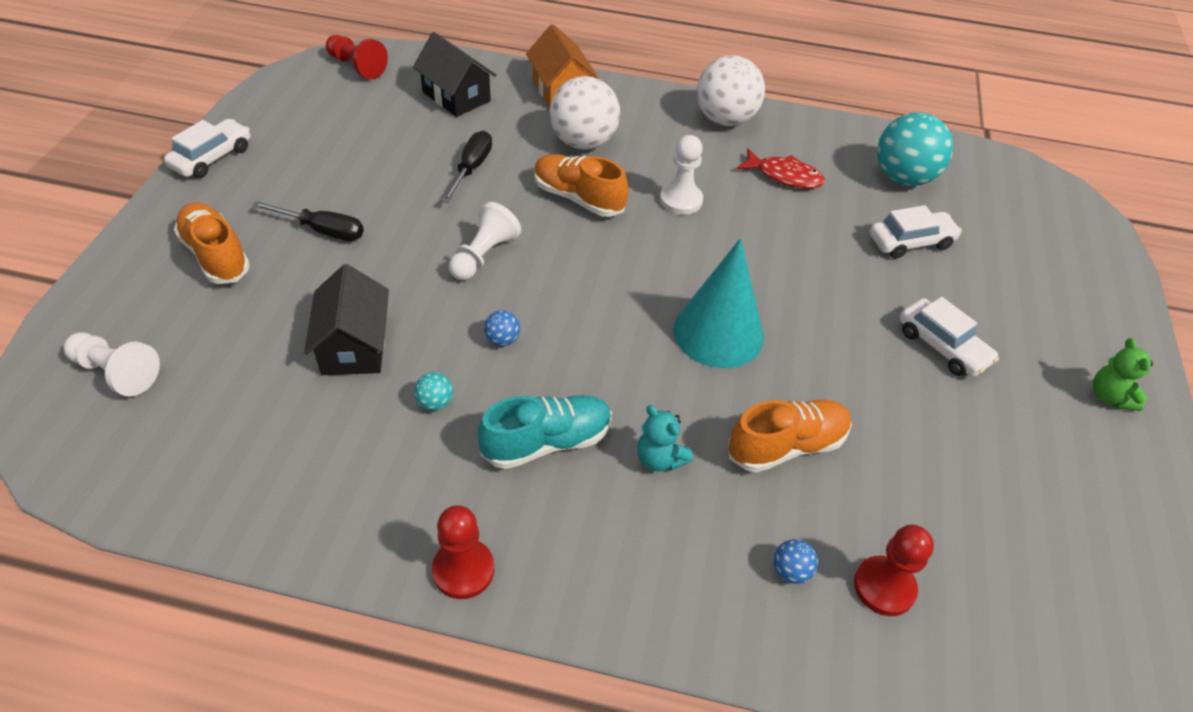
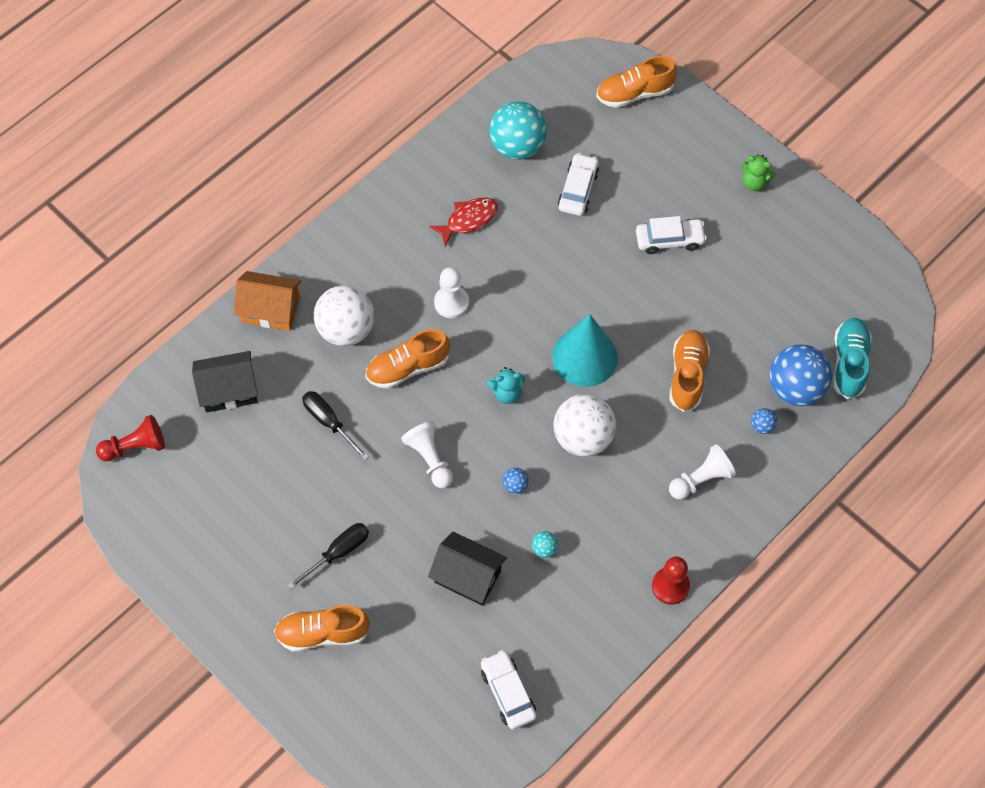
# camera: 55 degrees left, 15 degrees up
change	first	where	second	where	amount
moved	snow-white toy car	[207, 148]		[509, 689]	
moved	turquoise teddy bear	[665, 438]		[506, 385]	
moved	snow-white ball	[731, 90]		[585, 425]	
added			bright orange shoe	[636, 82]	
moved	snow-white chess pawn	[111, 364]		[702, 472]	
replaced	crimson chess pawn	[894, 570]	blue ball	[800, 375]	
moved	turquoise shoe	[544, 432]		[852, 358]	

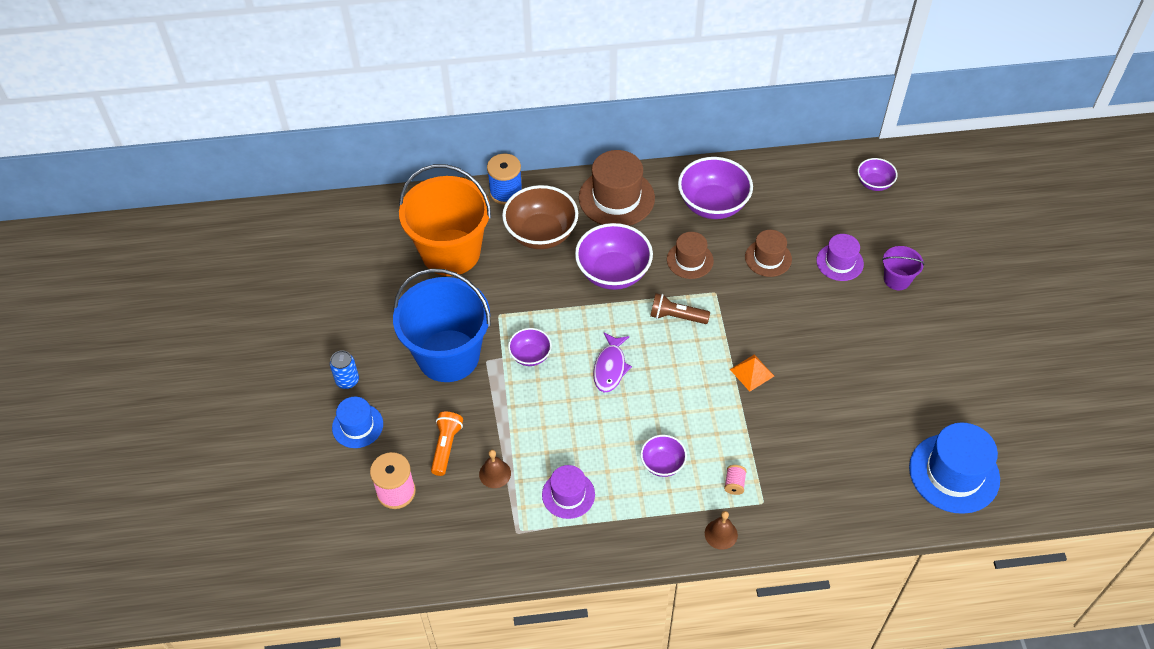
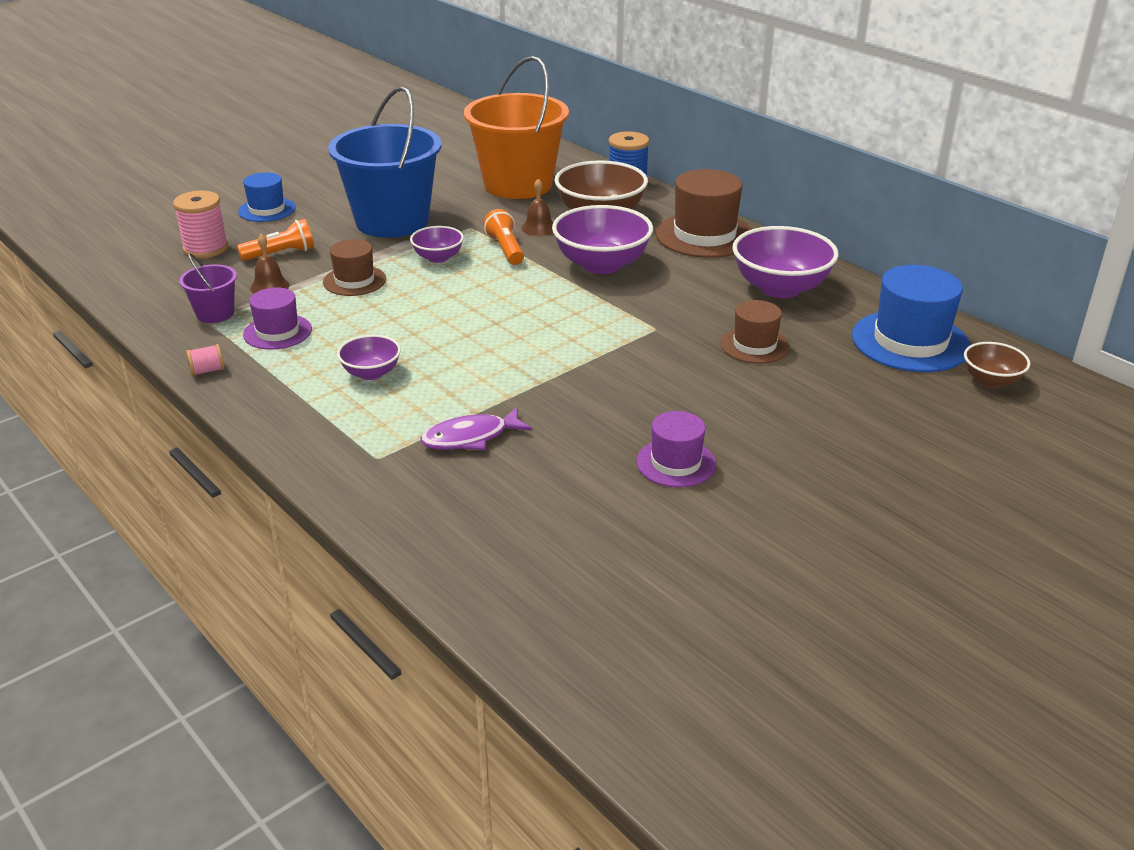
# camera: 55 degrees right, 20 degrees down
change	first	where	second	where	amount
moved	purple sand bucket	[903, 268]		[208, 288]	
moved	pink reel of thread	[735, 480]		[205, 360]	
moved	brown tall hat	[690, 255]		[354, 267]	
moved	purple toy fish	[612, 362]		[477, 428]	
added			bright orange torch	[503, 237]	
moved	brown bell	[721, 530]		[537, 207]	
moved	purple tall hat	[840, 257]		[676, 449]	
moved	blue tall hat	[954, 468]		[911, 318]	
recoloured	purple deep dish	[877, 174]	brown deep dish	[997, 365]	
removed	blue soda can	[344, 369]			
removed	brown torch	[680, 308]			
removed	bright orange pyramid shape	[752, 372]			

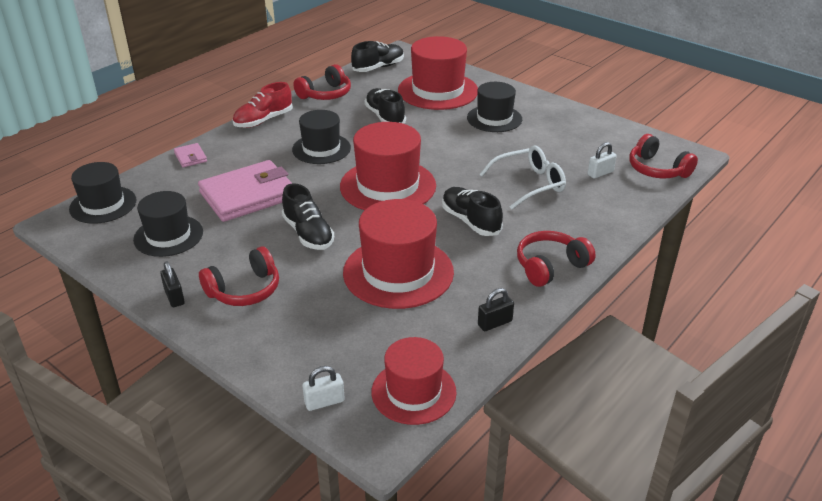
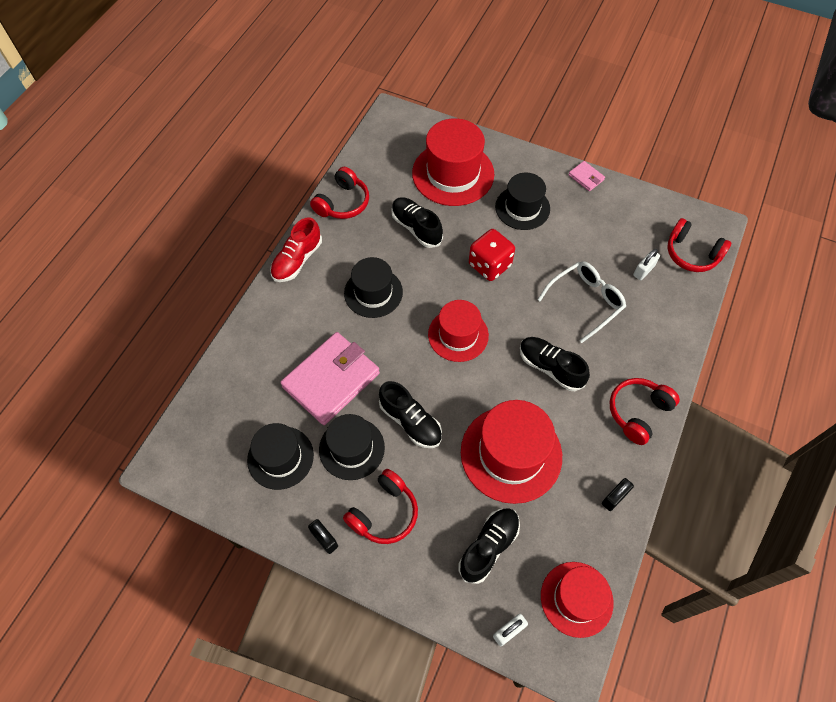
# camera: 15 degrees left, 25 degrees up
change	first	where	second	where	amount
moved	black tall hat	[102, 193]		[352, 447]	
resized	crimson tall hat	[388, 166]		[458, 331]	x0.65
moved	black shoe	[377, 56]		[489, 546]	
added			crimson die	[492, 255]	
moved	pink wallet	[190, 155]		[586, 176]	

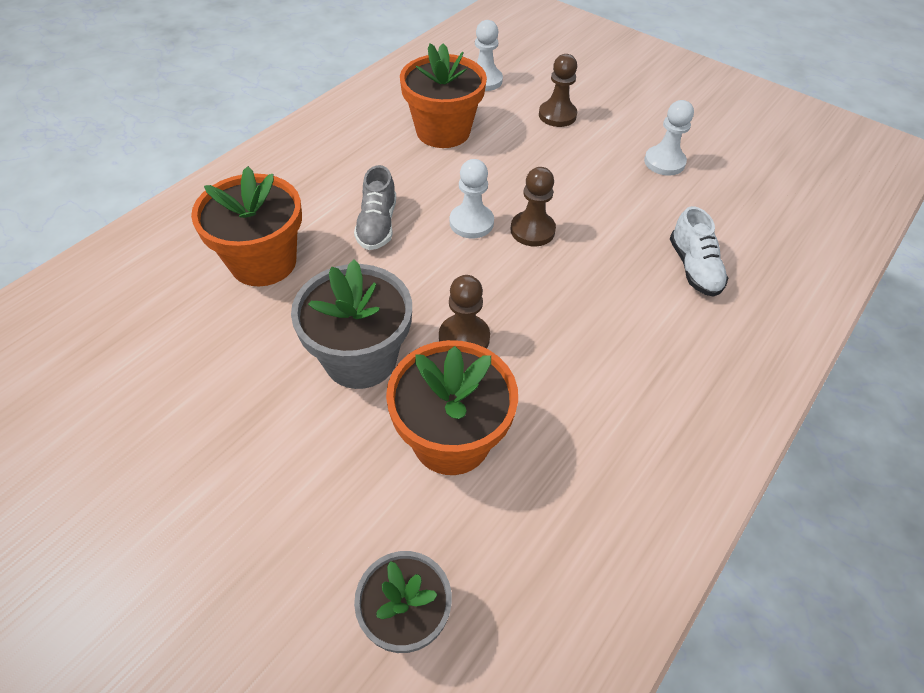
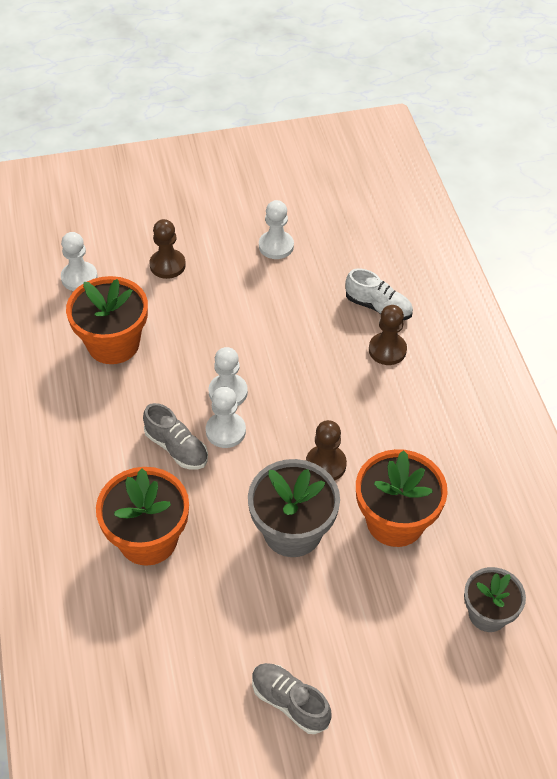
# camera: 50 degrees left, 0 degrees up
change	first	where	second	where	amount
added			snow-white chess pawn	[226, 417]	
added			ash-grey shoe	[291, 698]	
moved	brown chess pawn	[533, 206]		[388, 335]	

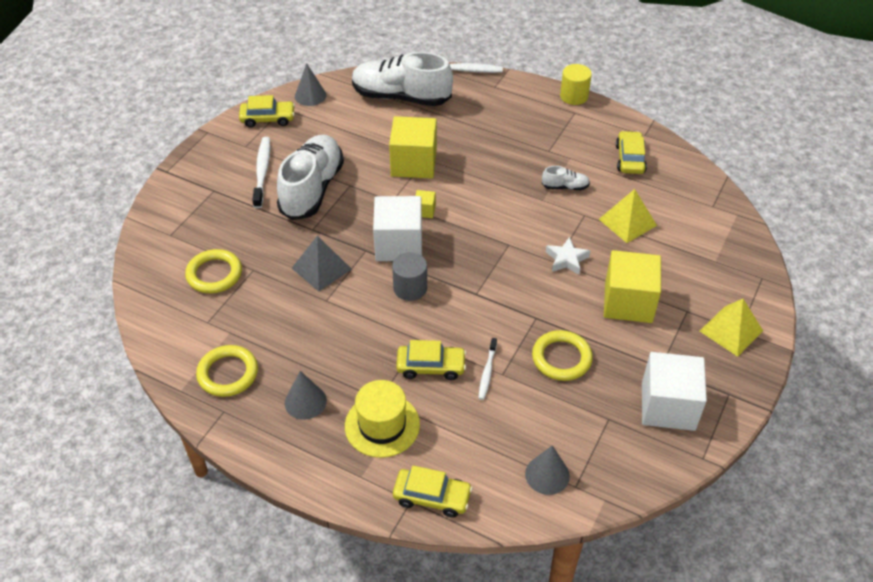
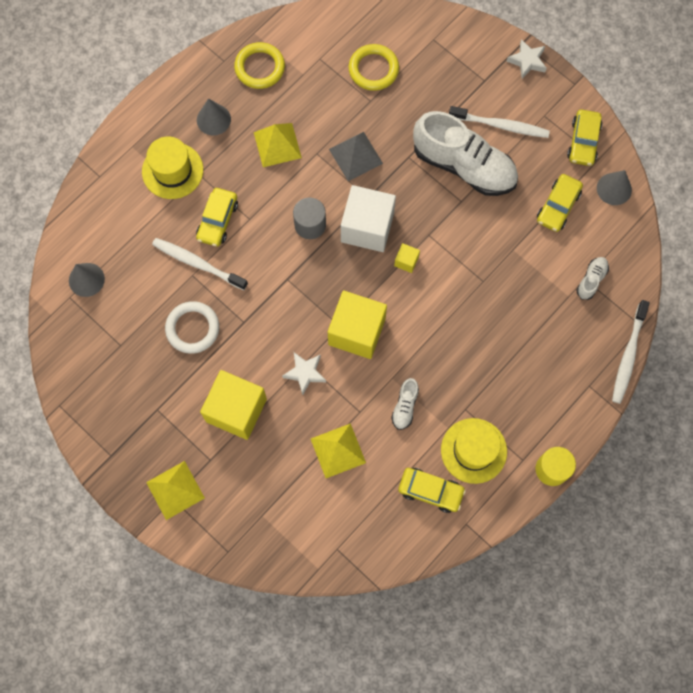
# camera: 105 degrees right, 25 degrees up
change	first	where	second	where	amount
resized	snow-white toothbrush	[488, 369]		[200, 264]	x1.67
recoloured	bright yellow torus	[562, 355]	snow-white torus	[192, 327]	
added			bright yellow pyramid shape	[278, 145]	
moved	bright yellow solid cube	[413, 147]		[357, 324]	
added			bright yellow tall hat	[474, 451]	
added			snow-white star	[526, 59]	
moved	bright yellow toy car	[433, 492]		[560, 203]	
resized	snow-white shoe	[402, 79]		[592, 278]	x0.42
removed	snow-white solid cube	[674, 391]			

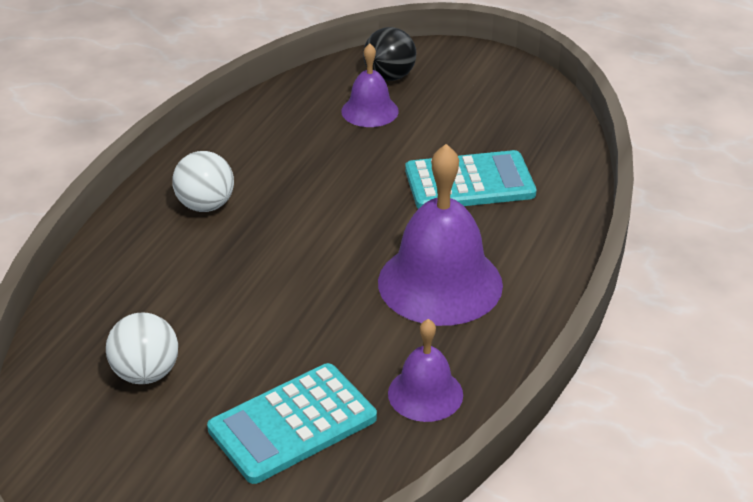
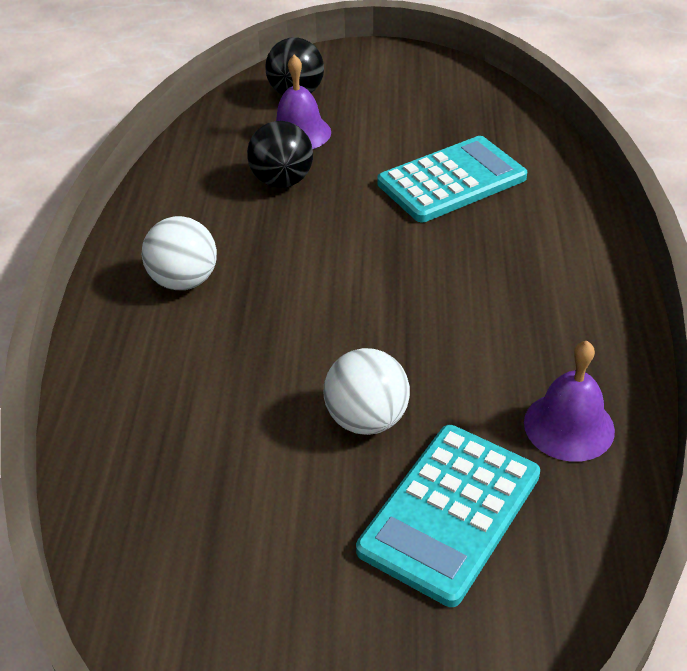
# camera: 20 degrees left, 5 degrees up
change	first	where	second	where	amount
added			black ball	[280, 154]	
moved	snow-white ball	[142, 348]		[367, 391]	
removed	purple bell	[440, 235]			

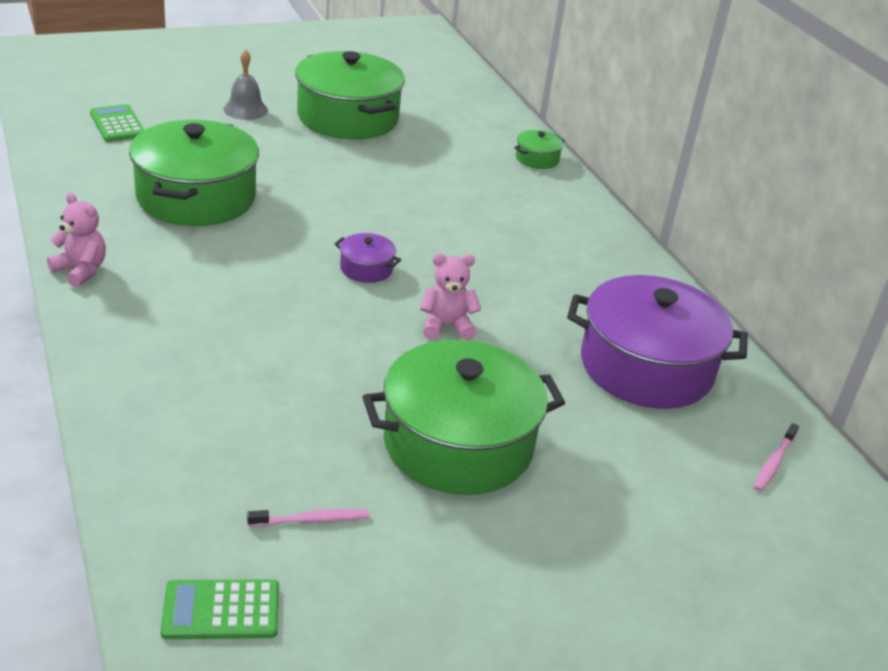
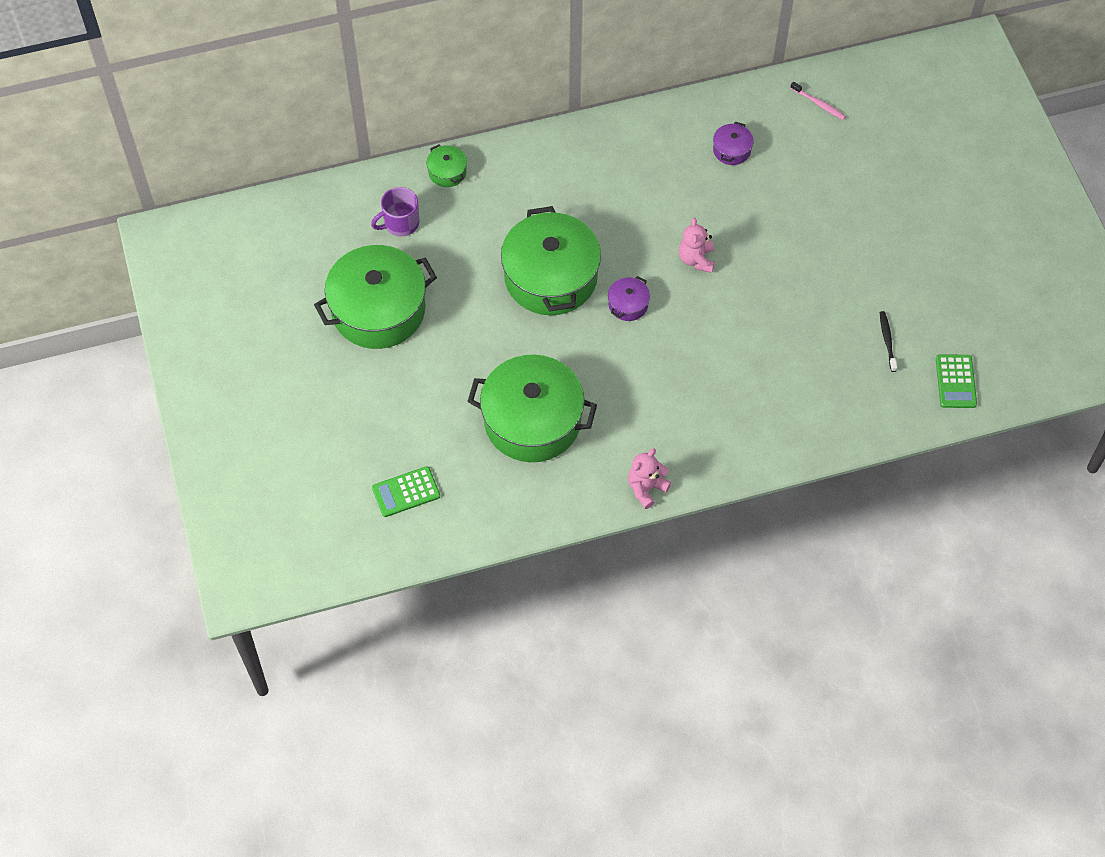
# camera: 80 degrees left, 25 degrees up
change	first	where	second	where	amount
added			purple mug	[395, 212]	
moved	green stockpot	[463, 417]		[551, 260]	
resized	purple stockpot	[657, 342]		[733, 143]	x0.42
recoloured	pink toothbrush	[308, 517]	black toothbrush	[888, 341]	
removed	ash-grey bell	[245, 84]			

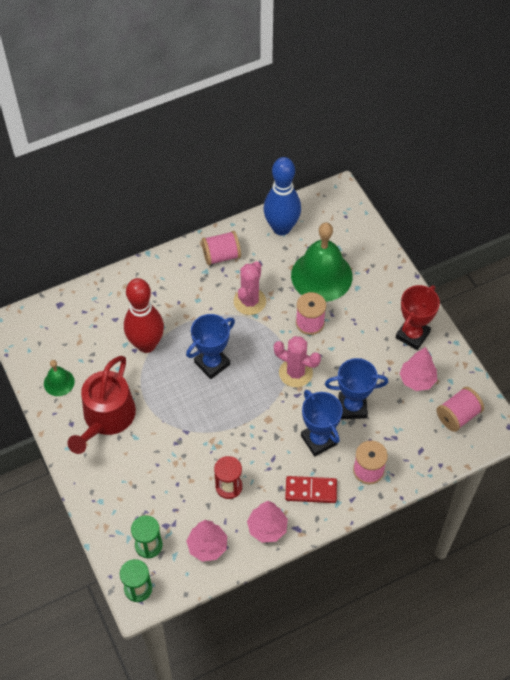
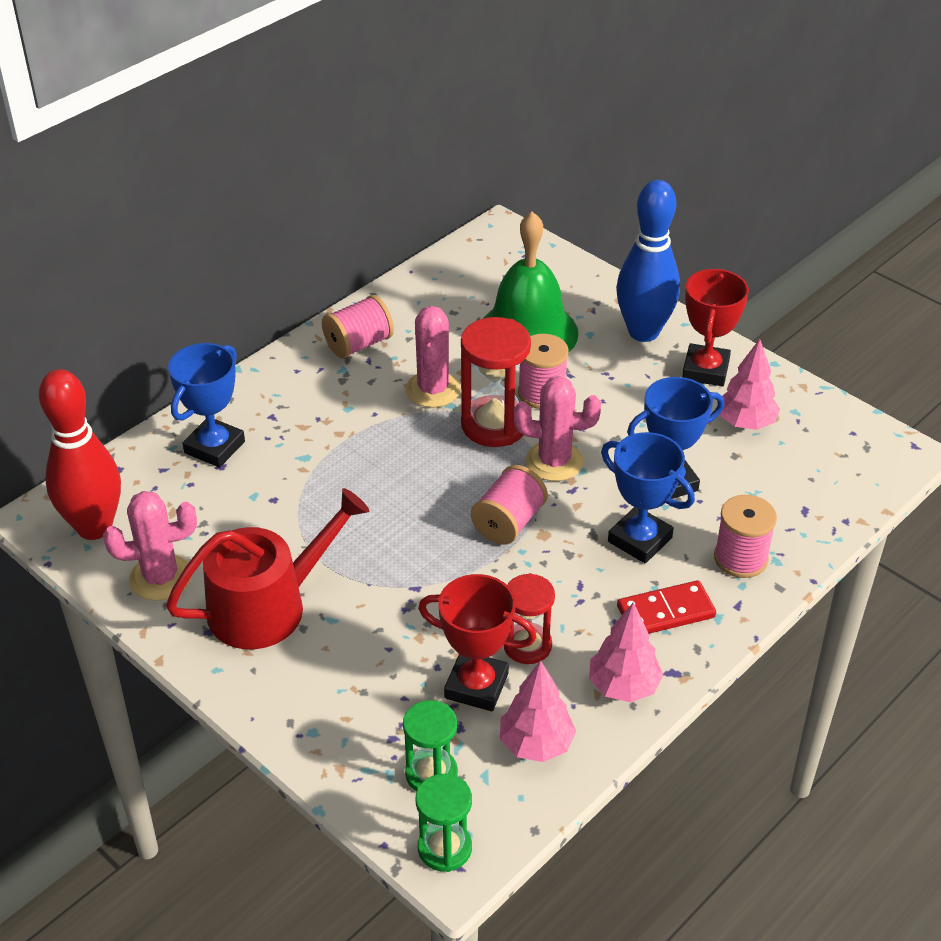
# camera: 20 degrees left, 15 degrees down
change	first	where	second	where	amount
moved	crimson tenpin	[144, 315]		[80, 454]	
replaced	green bell	[59, 378]	pink saguaro cactus	[150, 546]	
turned	crimson sprinkling can	[101, 405]		[267, 568]	120 degrees counterclockwise
moved	blue prize cup	[210, 346]		[206, 405]	
added			crimson prize cup	[477, 642]	
added			crimson sandglass	[496, 382]	
moved	pink reel of thread	[460, 409]		[509, 505]	
moved	blue tenpin	[282, 196]		[648, 261]	

